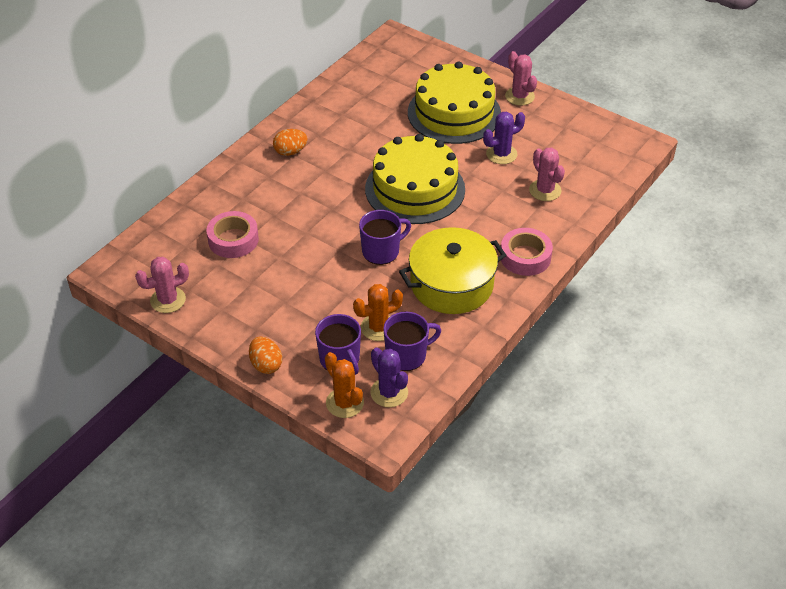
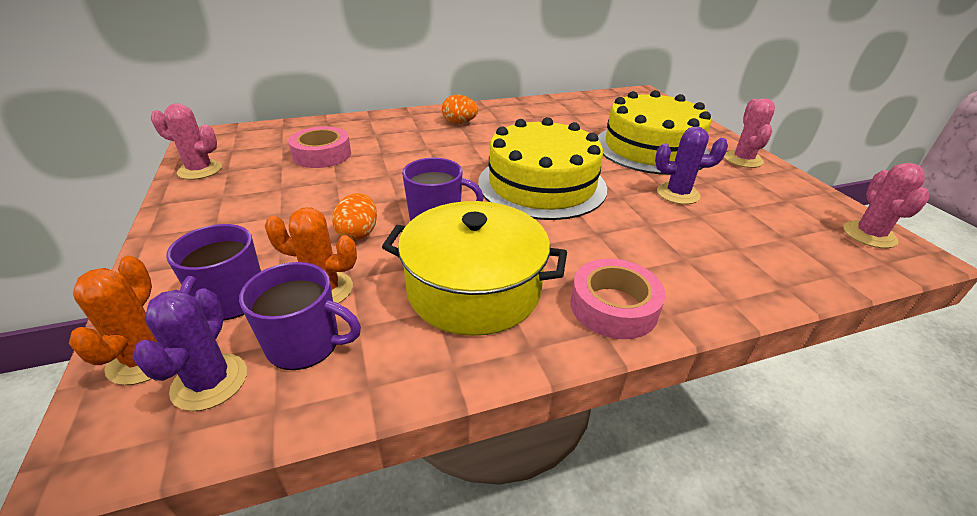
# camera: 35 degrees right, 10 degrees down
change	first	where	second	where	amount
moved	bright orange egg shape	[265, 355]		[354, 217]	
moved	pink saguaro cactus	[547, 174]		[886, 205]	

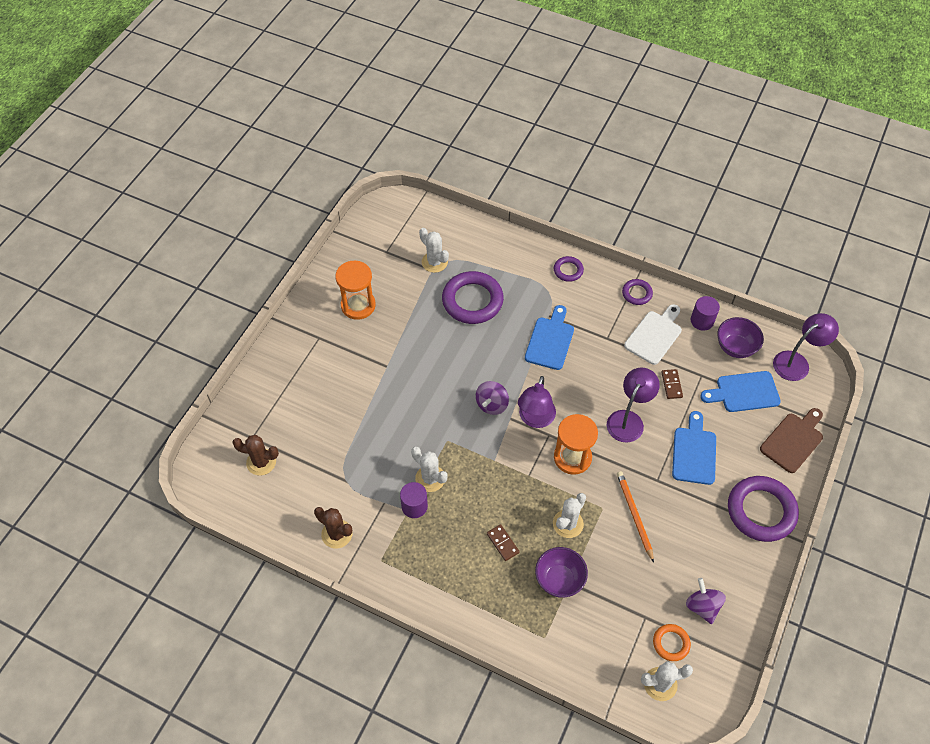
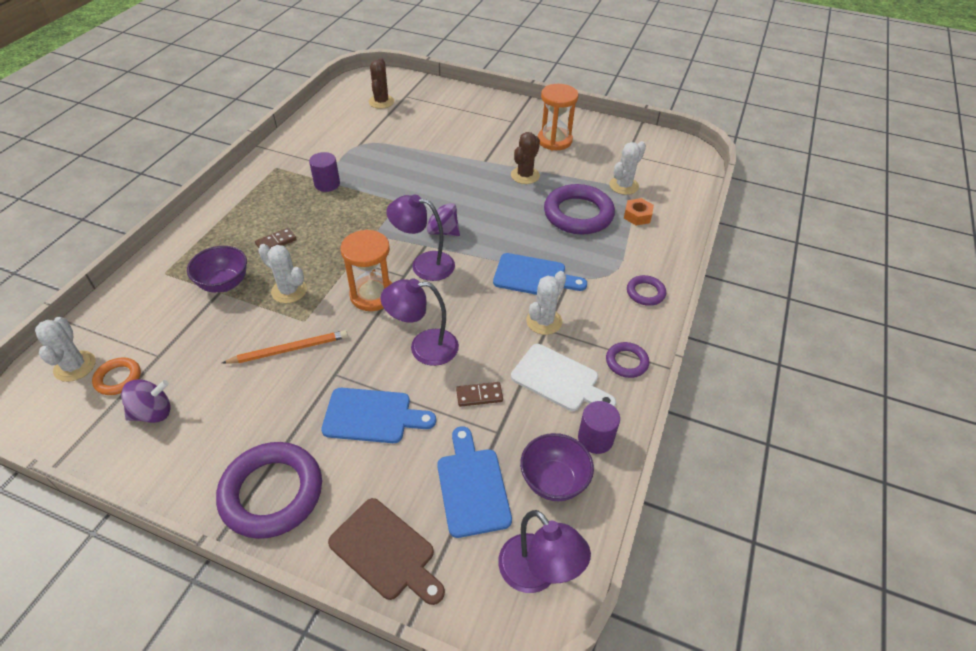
# camera: 85 degrees right, 10 degrees down
change	first	where	second	where	amount
turned	purple desk lamp	[633, 405]		[419, 322]	150 degrees clockwise
moved	brown saguaro cactus	[333, 528]		[525, 158]	
moved	snow-white saguaro cactus	[429, 469]		[546, 303]	
added			bright orange nut	[639, 211]	

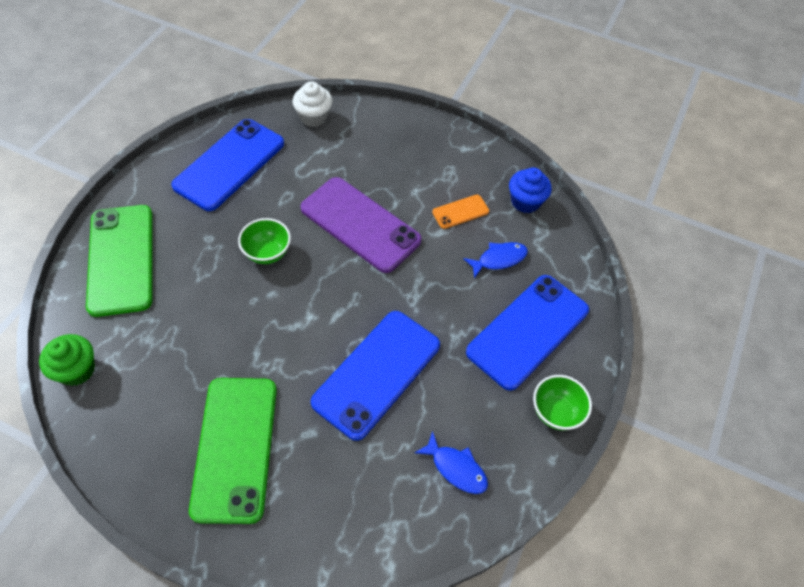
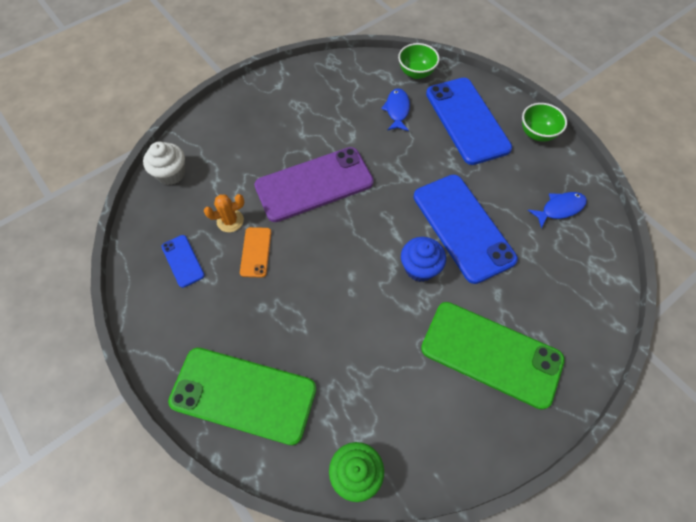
# camera: 60 degrees left, 5 degrees up
change	first	where	second	where	amount
resized	blue smartphone	[227, 165]		[183, 261]	x0.46
added			bright orange saguaro cactus	[224, 213]	
moved	bright orange smartphone	[460, 212]		[255, 252]	
moved	green deep dish	[264, 241]		[419, 61]	
moved	blue muffin	[530, 190]		[423, 259]	

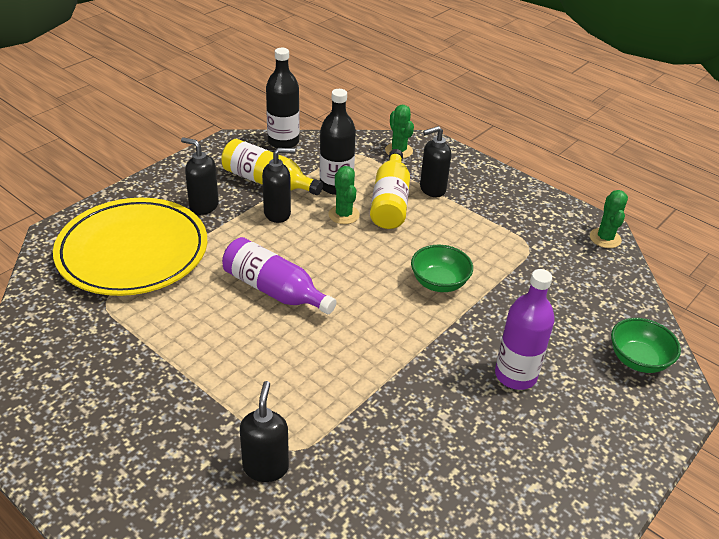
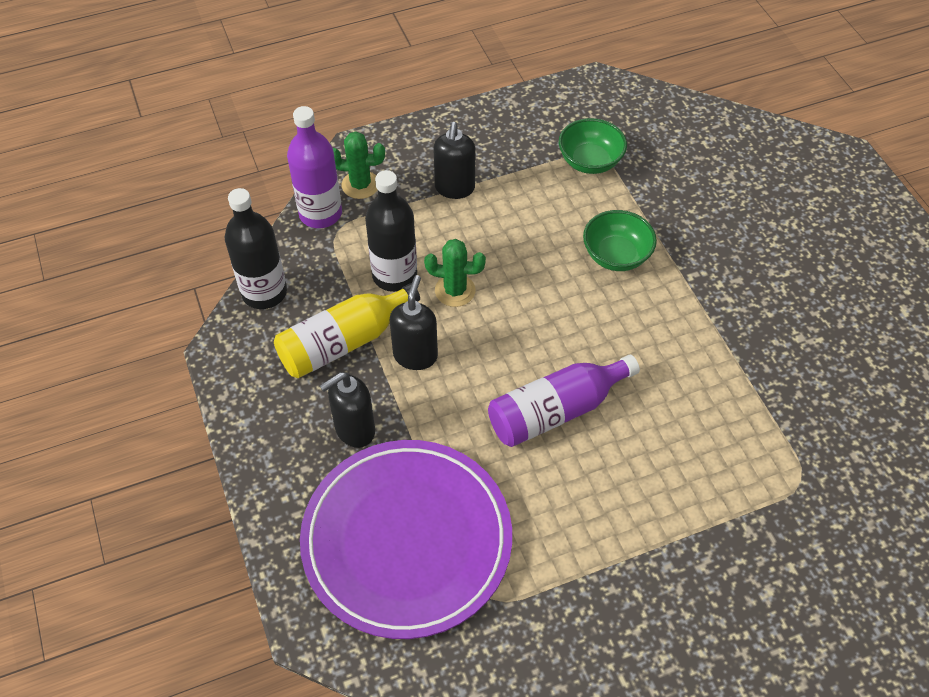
# camera: 60 degrees left, 15 degrees up
change	first	where	second	where	amount
moved	purple bottle	[525, 329]		[314, 167]	
recoloured	bright yellow plate	[130, 247]	purple plate	[406, 539]	
moved	green deep dish	[646, 345]		[593, 146]	
removed	black soap dispenser	[264, 431]			
removed	bright yellow bottle	[390, 189]			
removed	green saguaro cactus	[609, 219]			

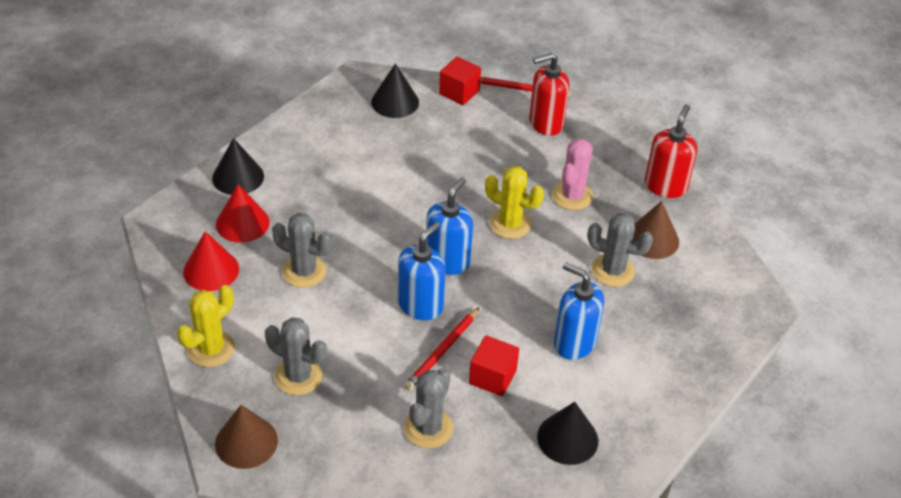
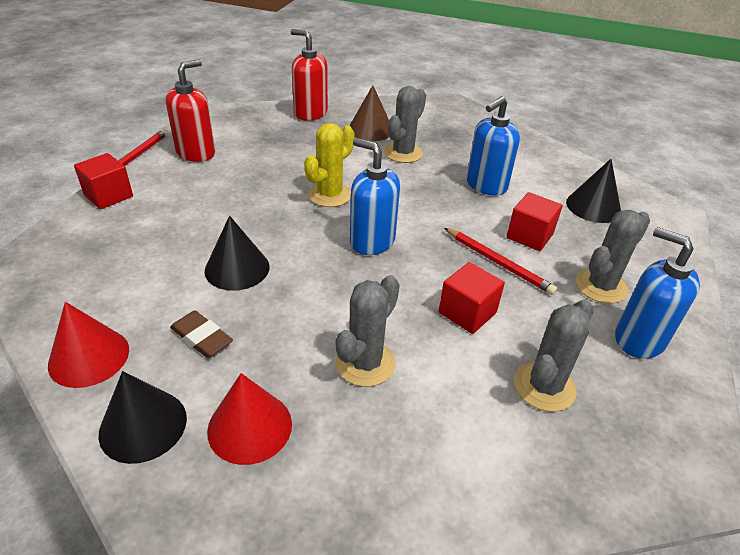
# camera: 80 degrees left, 5 degrees down
change	first	where	second	where	amount
moved	crimson cone shape	[211, 261]		[88, 345]	
turned	crimson soap dispenser	[549, 94]		[190, 111]	135 degrees counterclockwise
added			brown pencil eraser	[201, 334]	
moved	black cone shape	[395, 90]		[237, 253]	
added			crimson solid cube	[472, 298]	
turned	ash-grey saguaro cactus	[428, 408]		[613, 257]	75 degrees counterclockwise
moved	blue soap dispenser	[422, 271]		[657, 293]	
removed	bright yellow saguaro cactus	[206, 326]			
removed	brown cone shape	[246, 437]			
removed	pink saguaro cactus	[572, 174]			

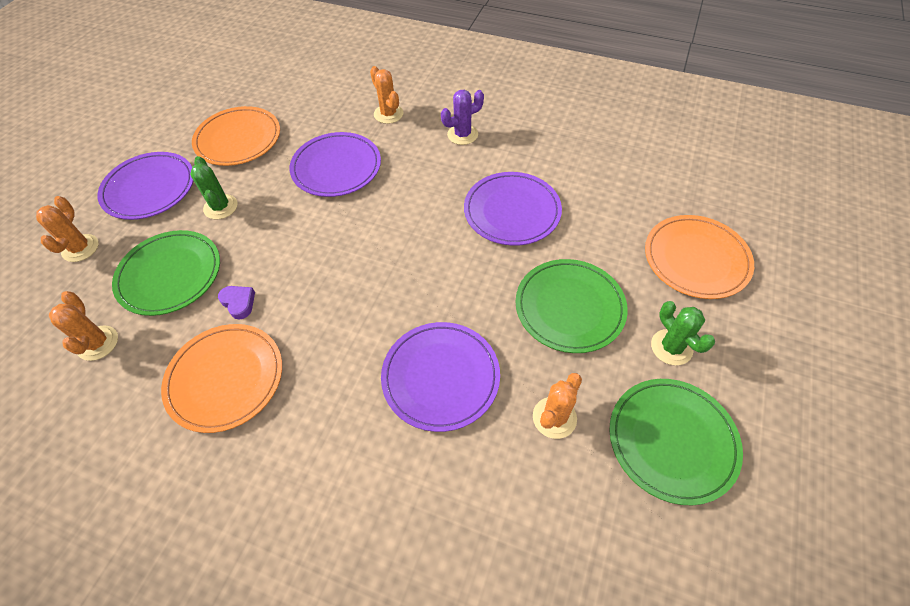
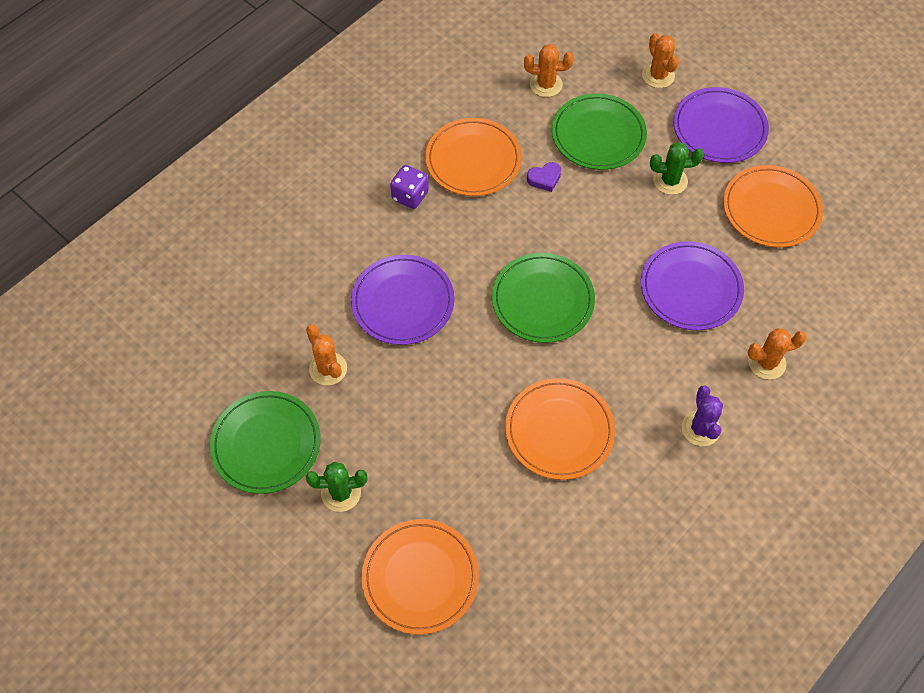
# camera: 110 degrees right, 5 degrees up
change	first	where	second	where	amount
added			purple die	[409, 187]	
moved	green plate	[572, 306]		[543, 298]	
recoloured	purple plate	[513, 209]	bright orange plate	[560, 429]	
turned	bright orange saguaro cactus	[67, 229]		[660, 60]	45 degrees clockwise

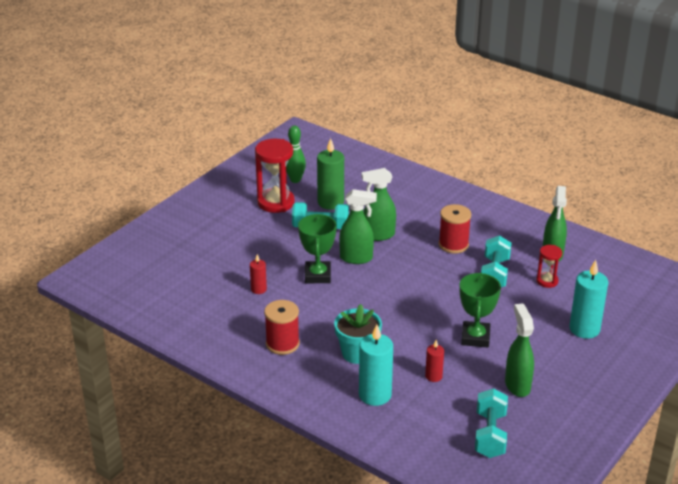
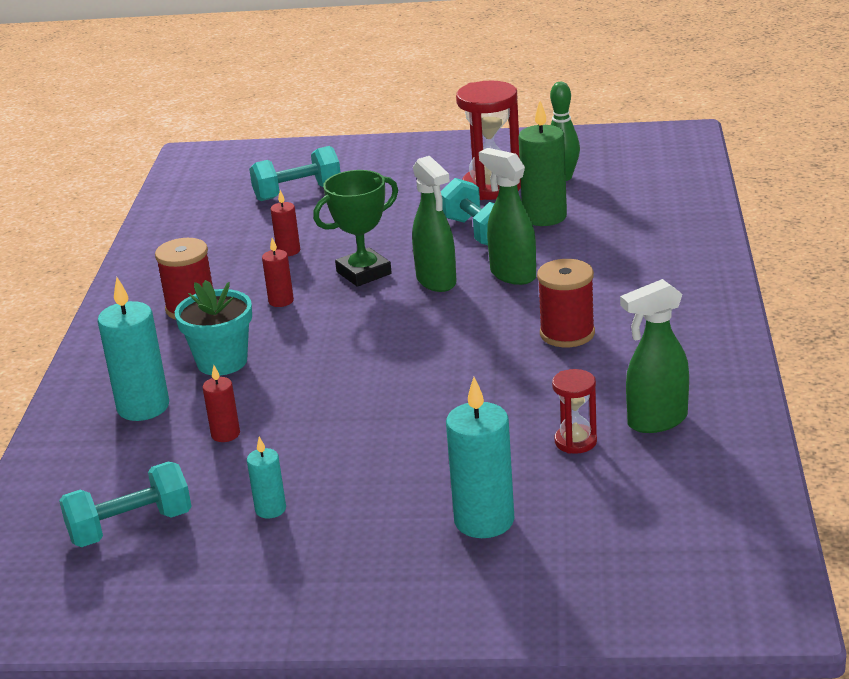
# camera: 60 degrees right, 5 degrees down
change	first	where	second	where	amount
replaced	green spray bottle	[519, 350]	turquoise candle	[266, 477]	
moved	turquoise hand weight	[496, 261]		[295, 173]	
added			crimson candle	[278, 272]	
removed	green prize cup	[480, 310]			

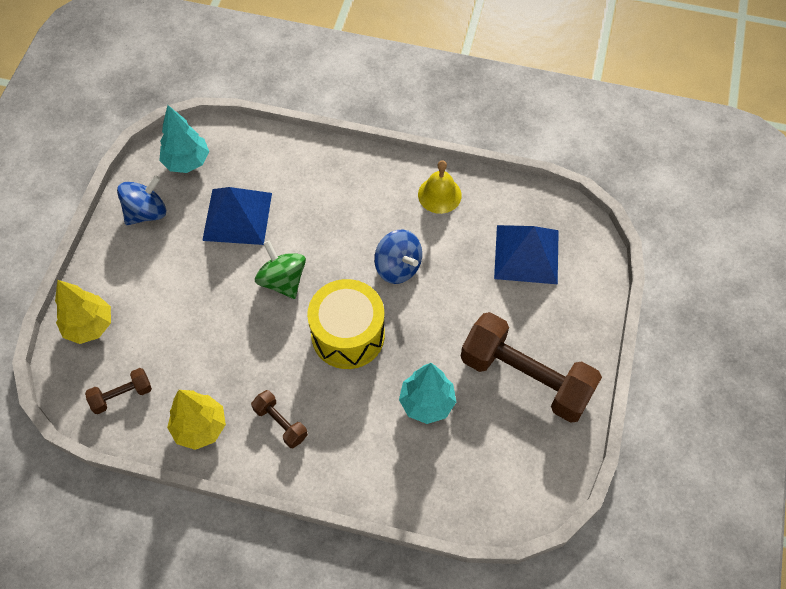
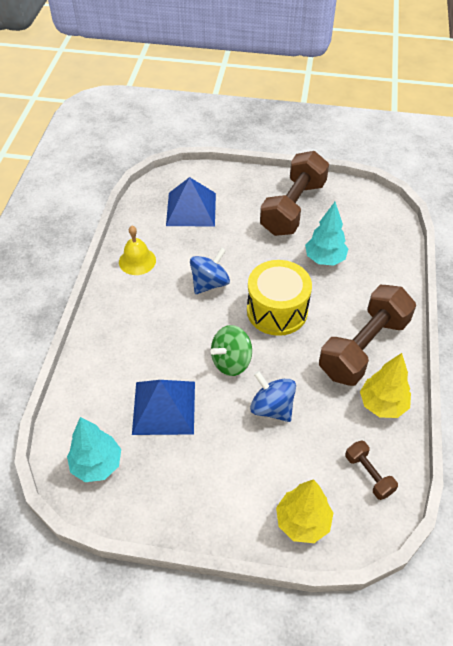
# camera: 95 degrees left, 10 degrees down
change	first	where	second	where	amount
moved	blue whirligig	[141, 200]		[273, 396]	
resized	brown hand weight	[279, 419]		[367, 335]	x2.20

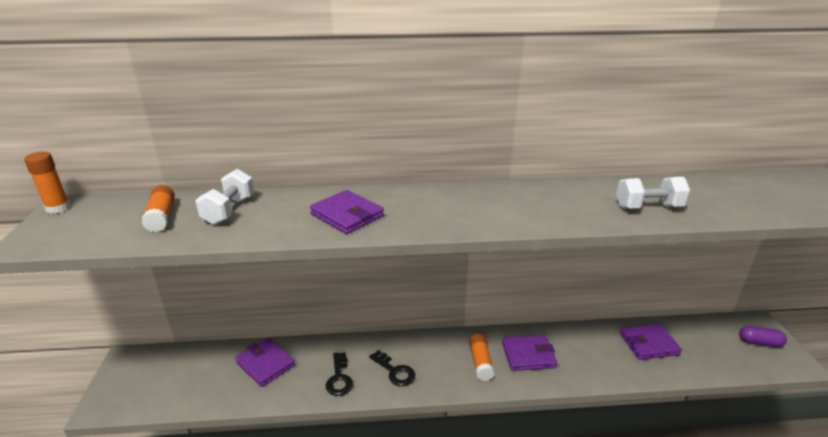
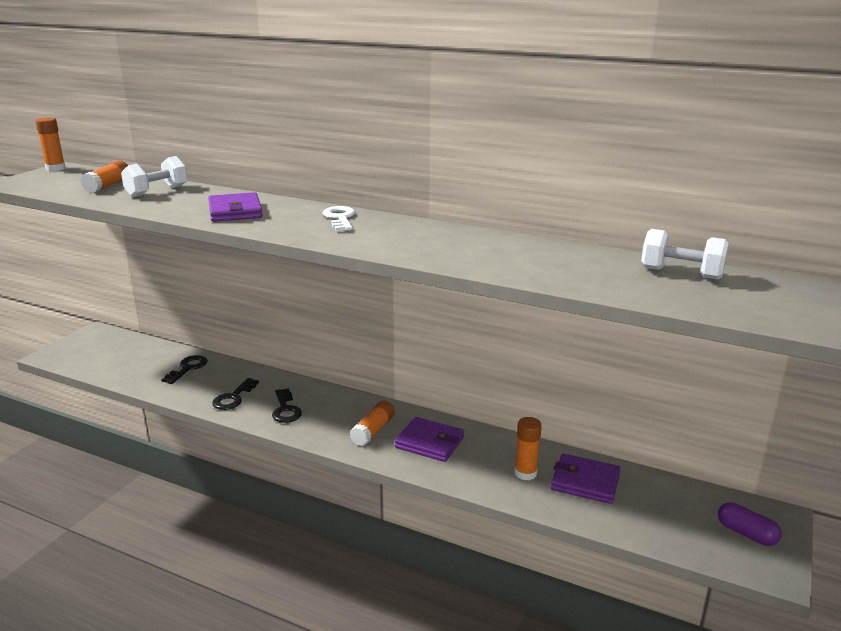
# camera: 30 degrees right, 5 degrees down
change	first	where	second	where	amount
replaced	purple wallet	[265, 362]	black key	[184, 369]	
added			snow-white key	[339, 218]	
added			bright orange stick of glue	[528, 449]	
moved	snow-white hand weight	[653, 193]		[685, 254]	

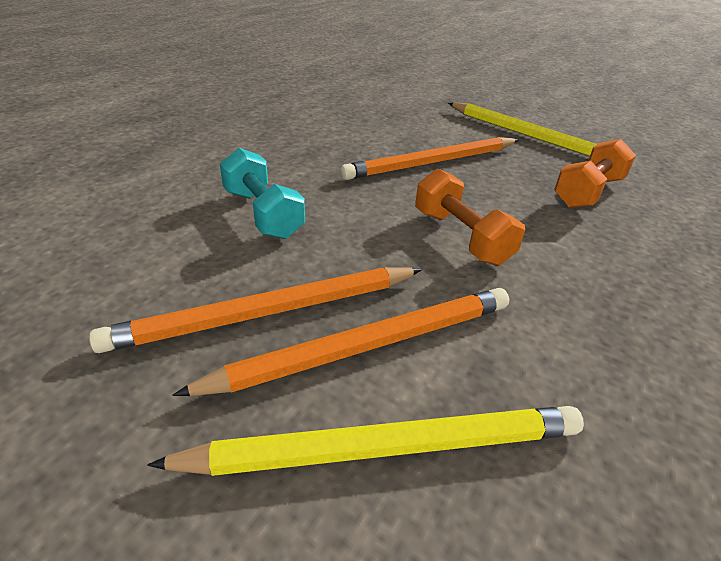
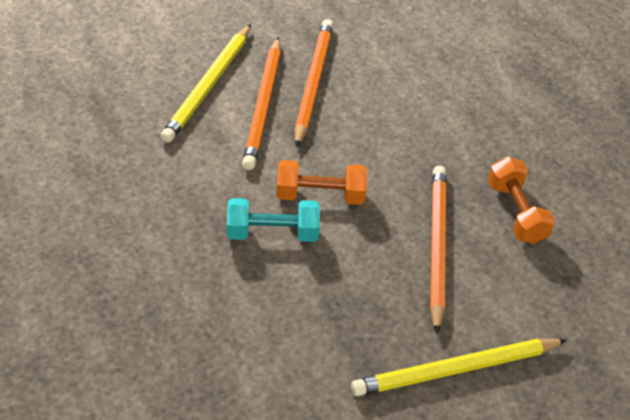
# camera: 120 degrees right, 10 degrees up
change	first	where	second	where	amount
moved	turquoise hand weight	[262, 193]		[273, 220]	
moved	bright orange hand weight	[595, 173]		[521, 200]	

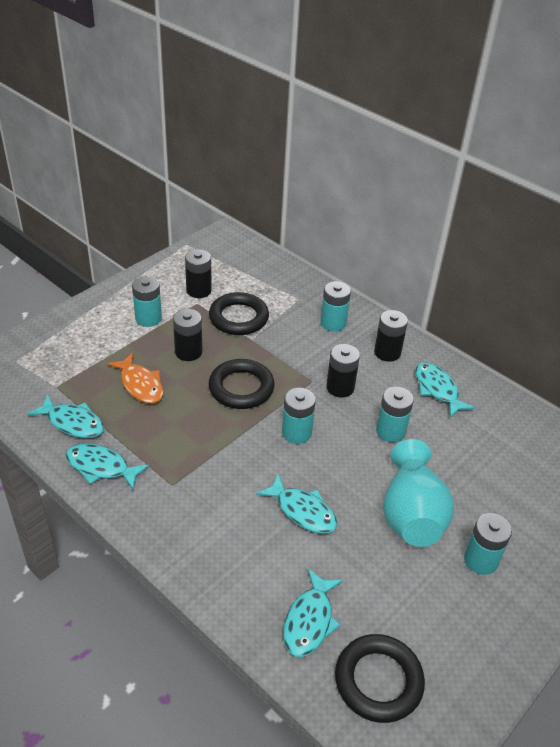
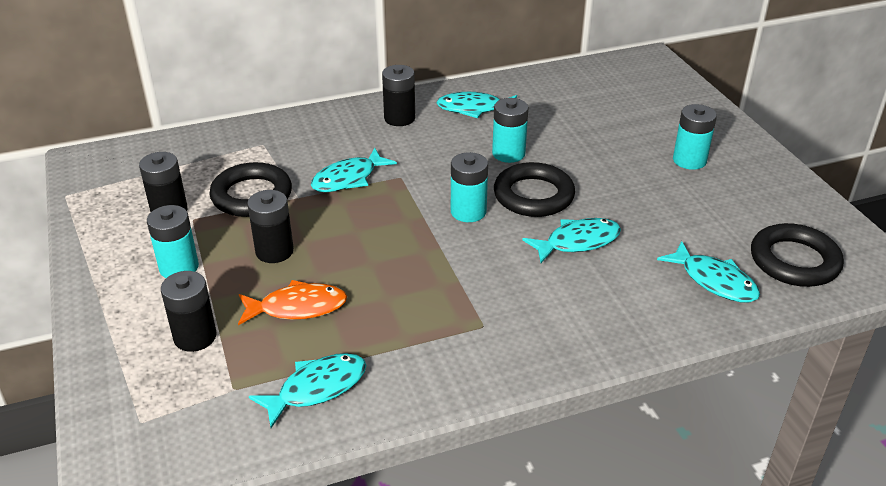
# camera: 60 degrees left, 5 degrees down
change	first	where	second	where	amount
moved	black battery	[343, 371]		[189, 311]	
moved	turquoise toy fish	[108, 466]		[354, 170]	
moved	black torus	[242, 384]		[534, 189]	
removed	turquoise battery	[336, 306]			
removed	turquoise vase	[418, 493]			

